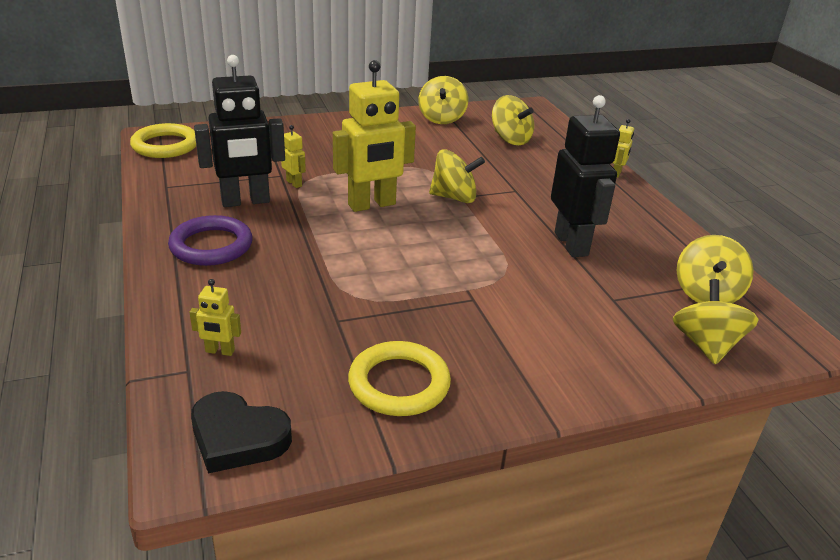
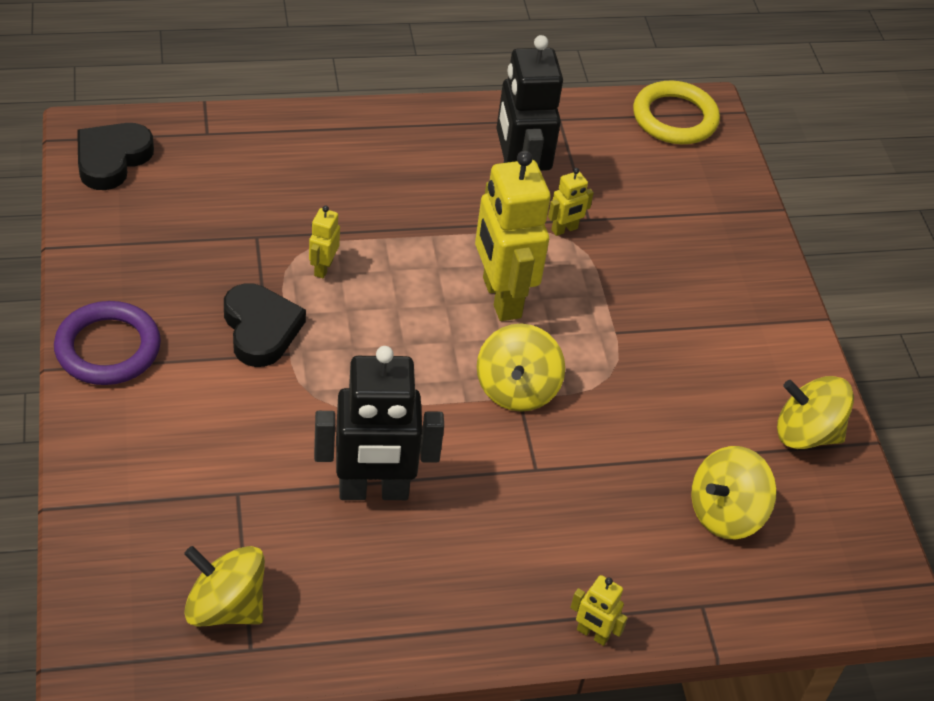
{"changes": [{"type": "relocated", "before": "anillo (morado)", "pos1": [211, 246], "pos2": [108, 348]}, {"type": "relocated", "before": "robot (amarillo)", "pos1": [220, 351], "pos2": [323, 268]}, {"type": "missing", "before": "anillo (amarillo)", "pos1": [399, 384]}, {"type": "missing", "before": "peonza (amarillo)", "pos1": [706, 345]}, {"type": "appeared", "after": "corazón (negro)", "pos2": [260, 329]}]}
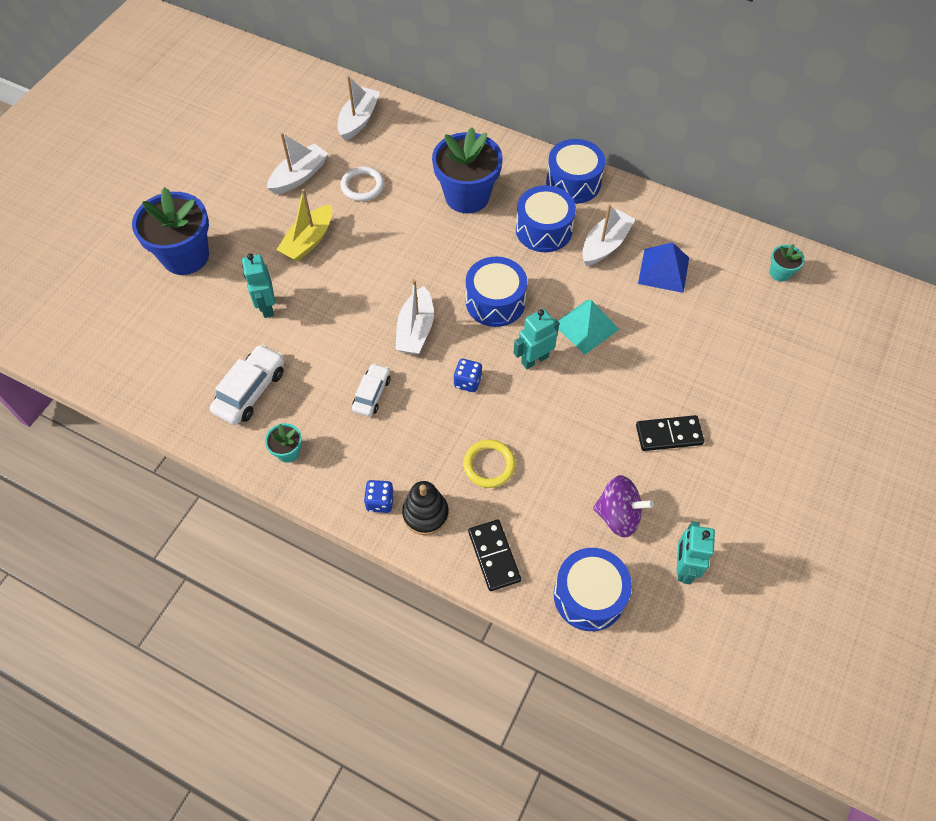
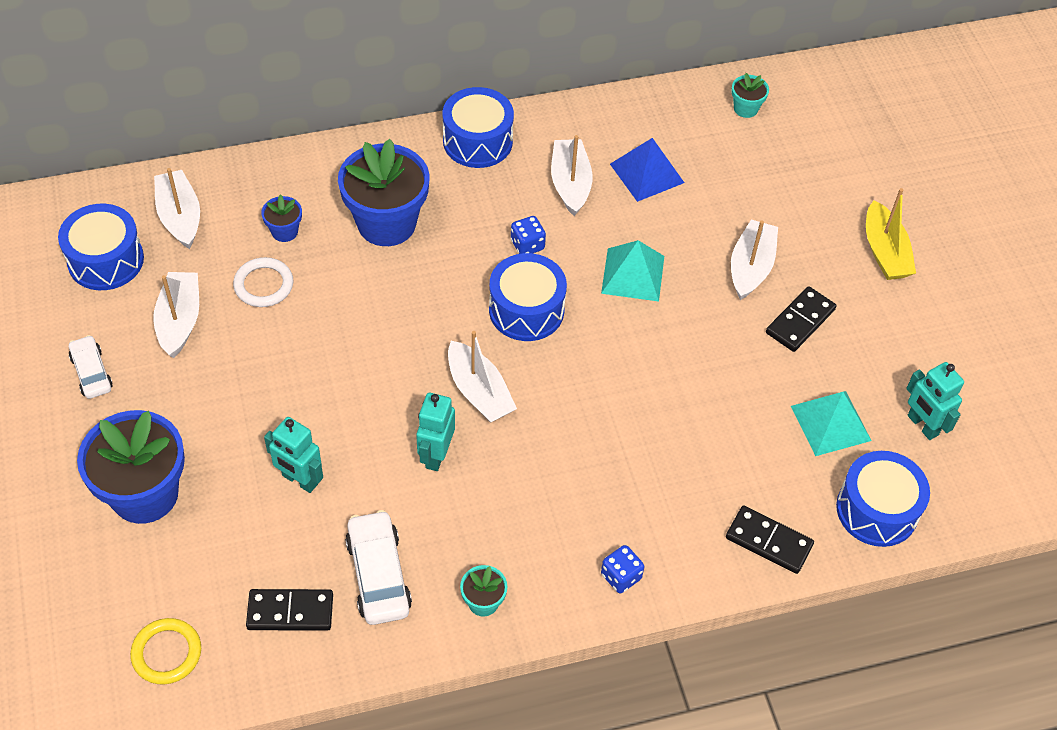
{"changes": [{"type": "relocated", "before": "barco (amarillo)", "pos1": [308, 241], "pos2": [884, 252]}, {"type": "relocated", "before": "coche (blanco)", "pos1": [372, 394], "pos2": [92, 372]}, {"type": "missing", "before": "juguete apilable (negro)", "pos1": [425, 514]}, {"type": "relocated", "before": "dado (azul)", "pos1": [467, 382], "pos2": [527, 245]}, {"type": "relocated", "before": "anillo (amarillo)", "pos1": [489, 465], "pos2": [166, 653]}, {"type": "relocated", "before": "robot (turquesa)", "pos1": [534, 359], "pos2": [436, 455]}, {"type": "relocated", "before": "tambor (azul)", "pos1": [544, 230], "pos2": [106, 260]}, {"type": "exchanged", "before": "peonza (morado)", "after": "pirámide (turquesa)", "pos1": [618, 515], "pos2": [830, 423]}, {"type": "appeared", "after": "ficha de dominó (negro)", "pos2": [290, 611]}, {"type": "appeared", "after": "maceta (azul)", "pos2": [284, 231]}, {"type": "appeared", "after": "barco (blanco)", "pos2": [751, 267]}]}
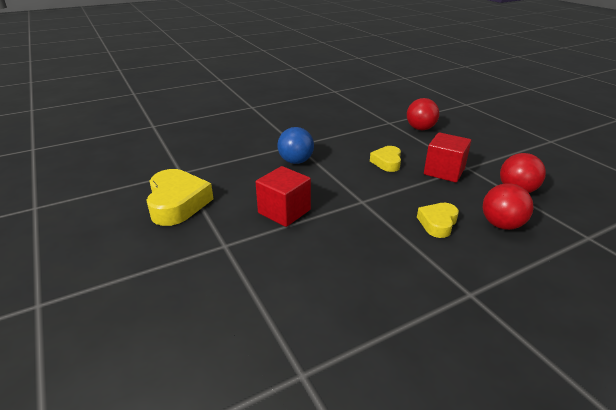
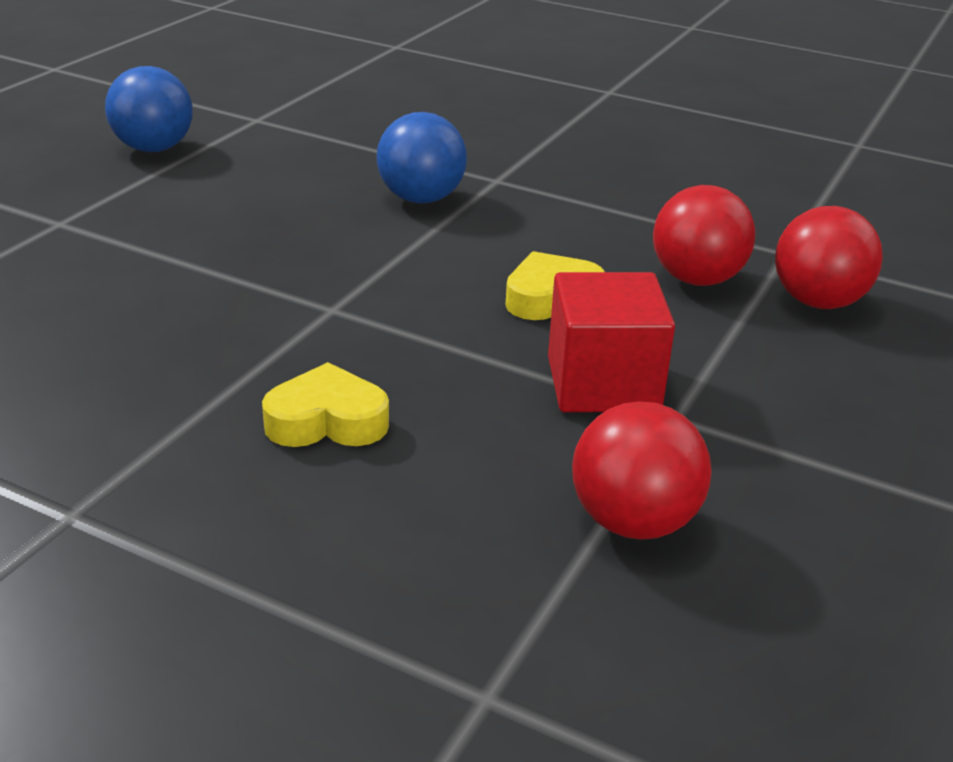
{"changes": [{"type": "exchanged", "before": "corazón (amarillo)", "after": "pelota (azul)", "pos1": [177, 203], "pos2": [154, 148]}, {"type": "missing", "before": "cubo (rojo)", "pos1": [284, 211]}, {"type": "relocated", "before": "pelota (rojo)", "pos1": [501, 225], "pos2": [696, 279]}]}
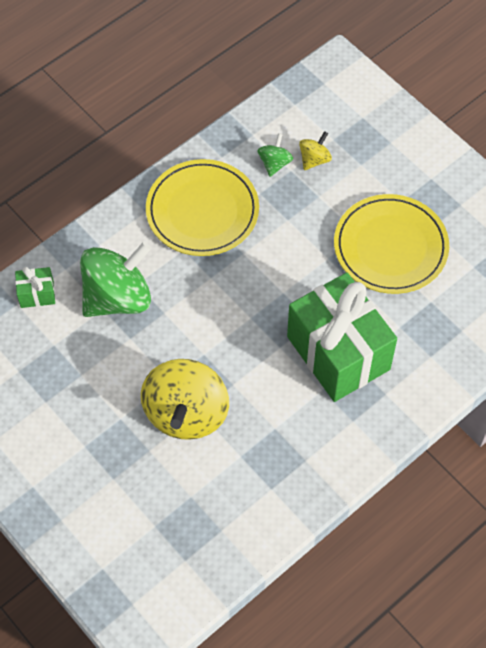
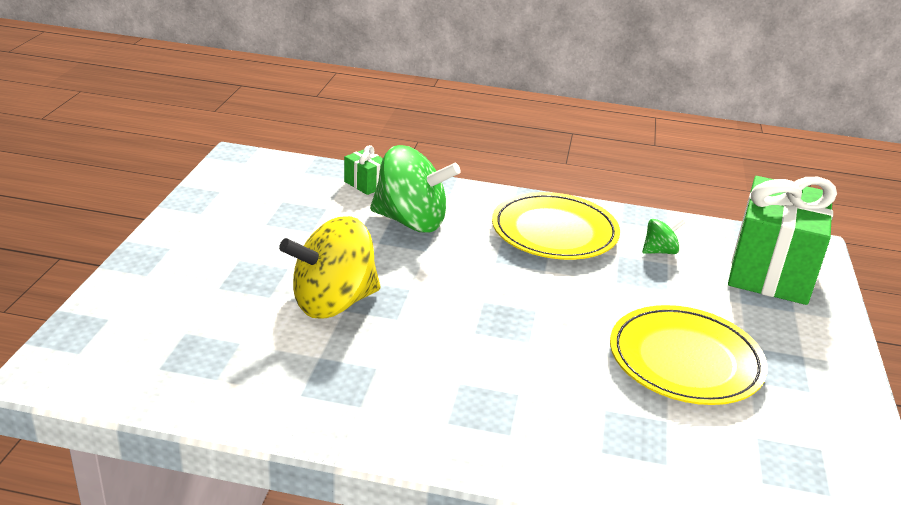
{"changes": [{"type": "relocated", "before": "regalo (verde)", "pos1": [338, 353], "pos2": [770, 271]}, {"type": "missing", "before": "peonza (amarillo)", "pos1": [314, 159]}]}
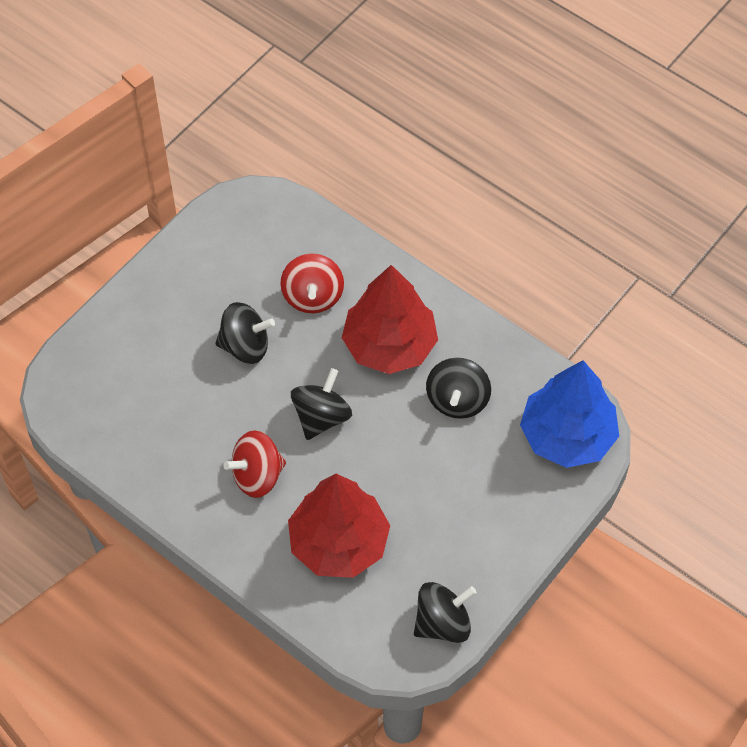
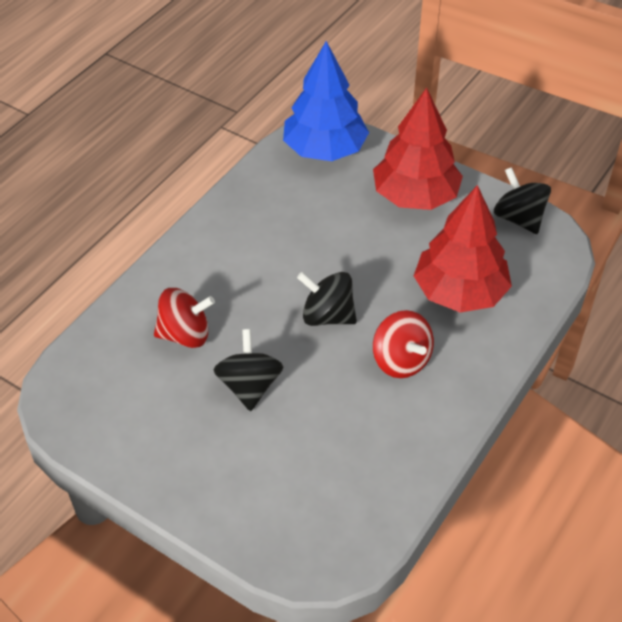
{"changes": [{"type": "relocated", "before": "árbol (rojo)", "pos1": [389, 345], "pos2": [415, 196]}, {"type": "missing", "before": "peonza (negro)", "pos1": [457, 400]}]}
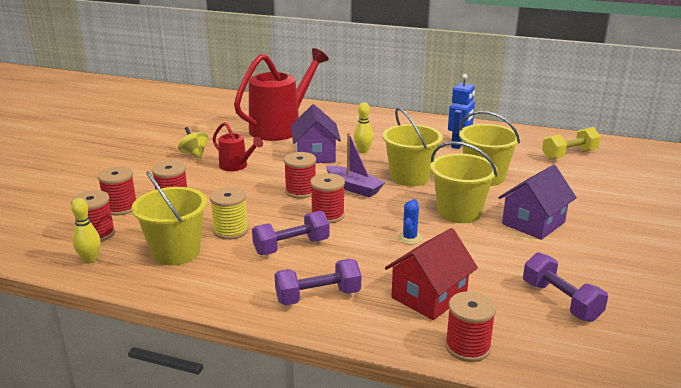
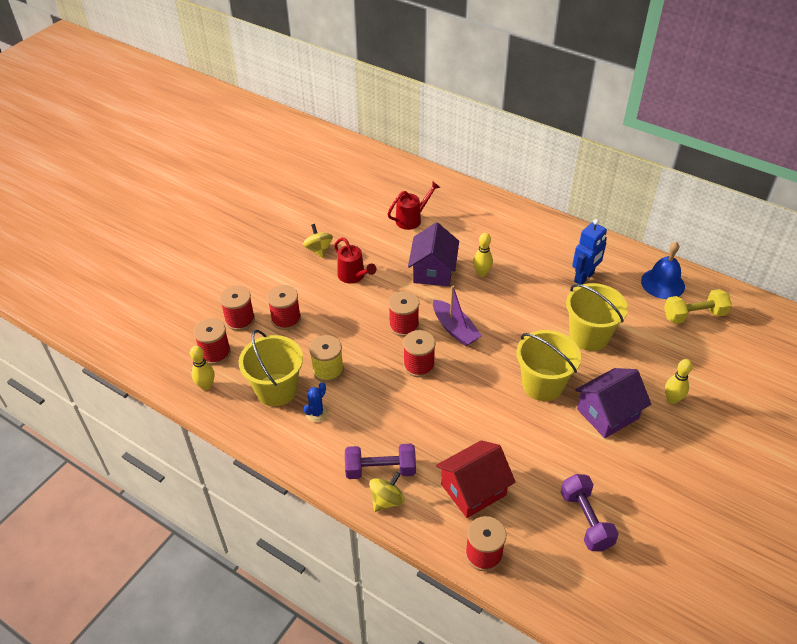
{"changes": [{"type": "size", "before": "regadera (rojo)", "pos1": [281, 127], "pos2": [412, 219], "scale": 0.49}, {"type": "missing", "before": "mancuerna (morado)", "pos1": [291, 246]}, {"type": "missing", "before": "balde (amarillo)", "pos1": [410, 177]}, {"type": "relocated", "before": "cactus (azul)", "pos1": [409, 238], "pos2": [317, 413]}, {"type": "appeared", "after": "peonza (amarillo)", "pos2": [387, 500]}, {"type": "appeared", "after": "campana (azul)", "pos2": [662, 283]}, {"type": "appeared", "after": "bolo (amarillo)", "pos2": [672, 399]}]}
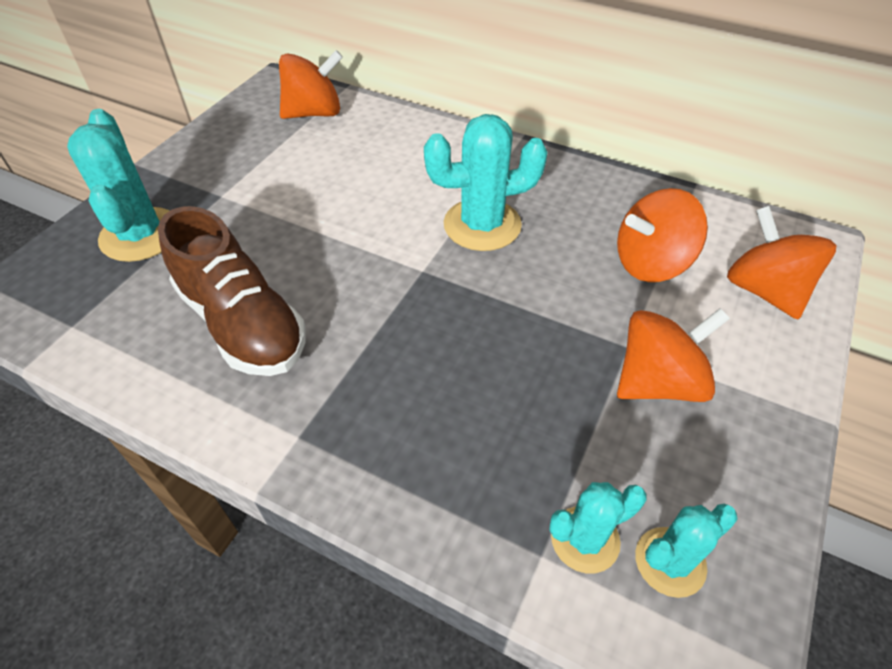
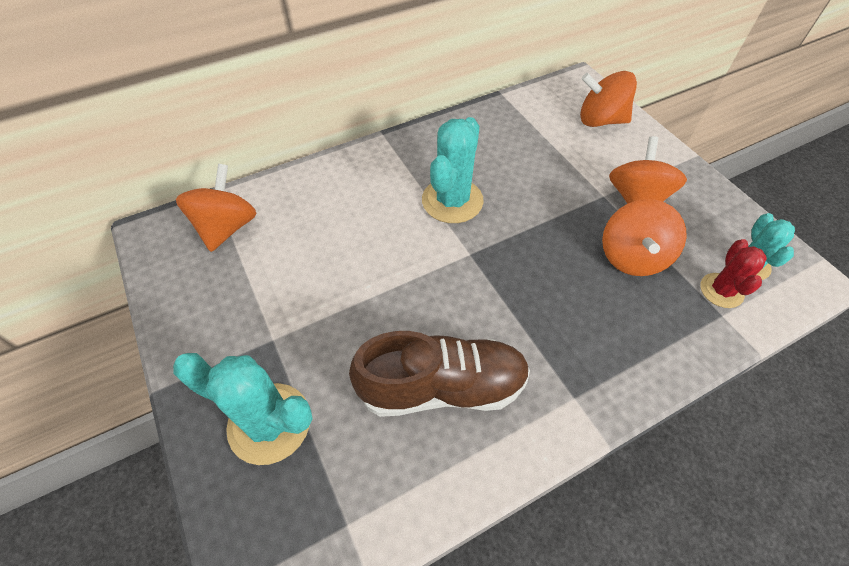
{"changes": [{"type": "colour", "before": "cactus (turquesa)", "after": "cactus (rojo)", "pos1": [585, 539], "pos2": [721, 290]}, {"type": "relocated", "before": "peonza (naranja)", "pos1": [651, 263], "pos2": [632, 257]}]}
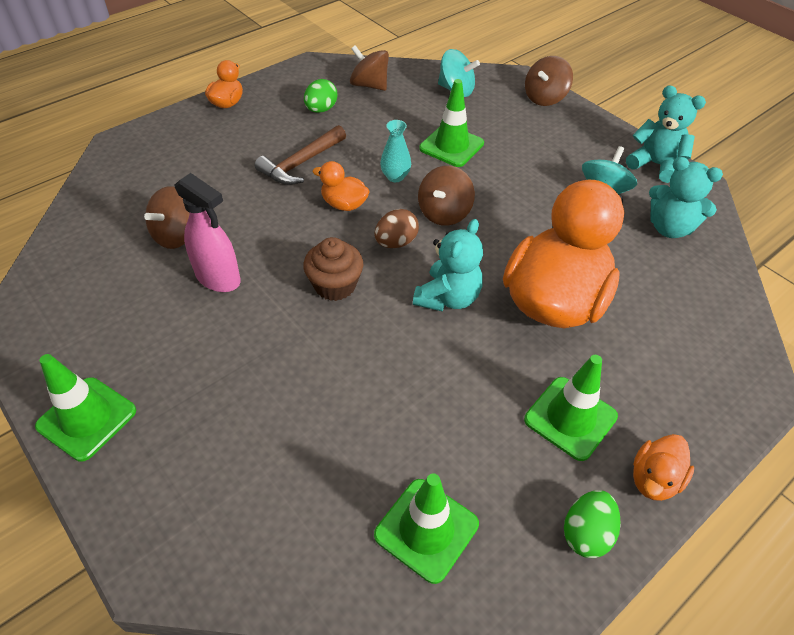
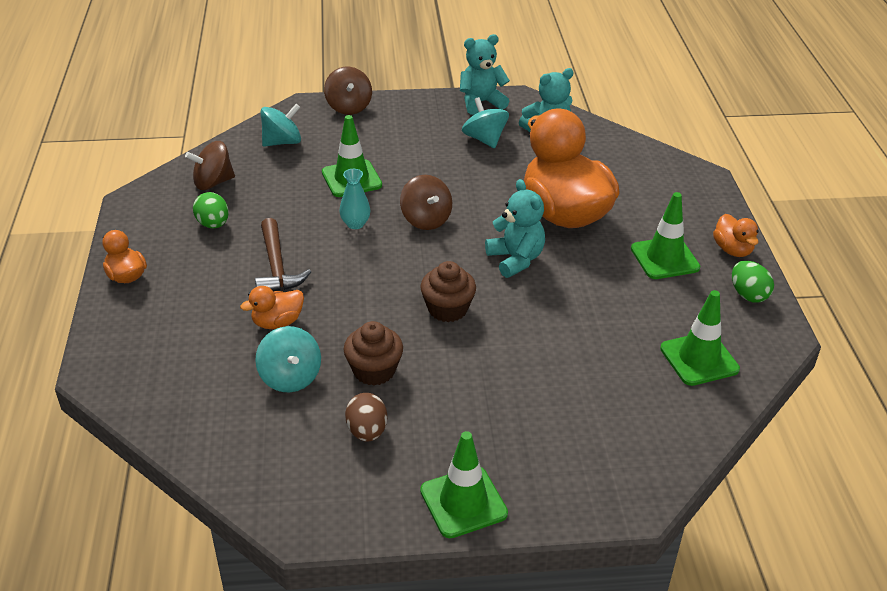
{"changes": [{"type": "colour", "before": "peonza (marrón)", "after": "peonza (turquesa)", "pos1": [176, 235], "pos2": [290, 377]}, {"type": "exchanged", "before": "pulverizador (rosa)", "after": "magdalena (marrón)", "pos1": [218, 278], "pos2": [374, 370]}, {"type": "relocated", "before": "pato (naranja)", "pos1": [344, 204], "pos2": [277, 322]}, {"type": "relocated", "before": "huevo (marrón)", "pos1": [396, 242], "pos2": [367, 431]}]}
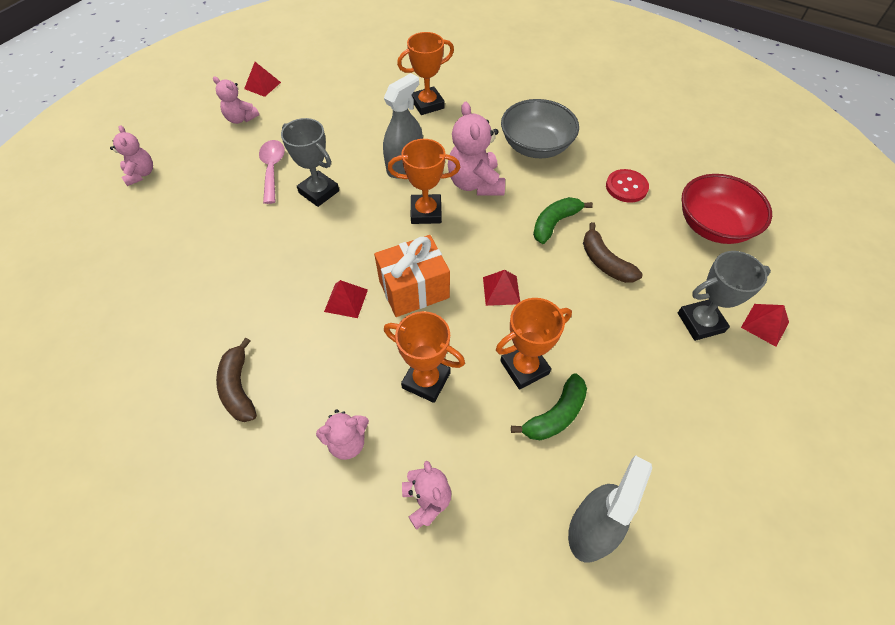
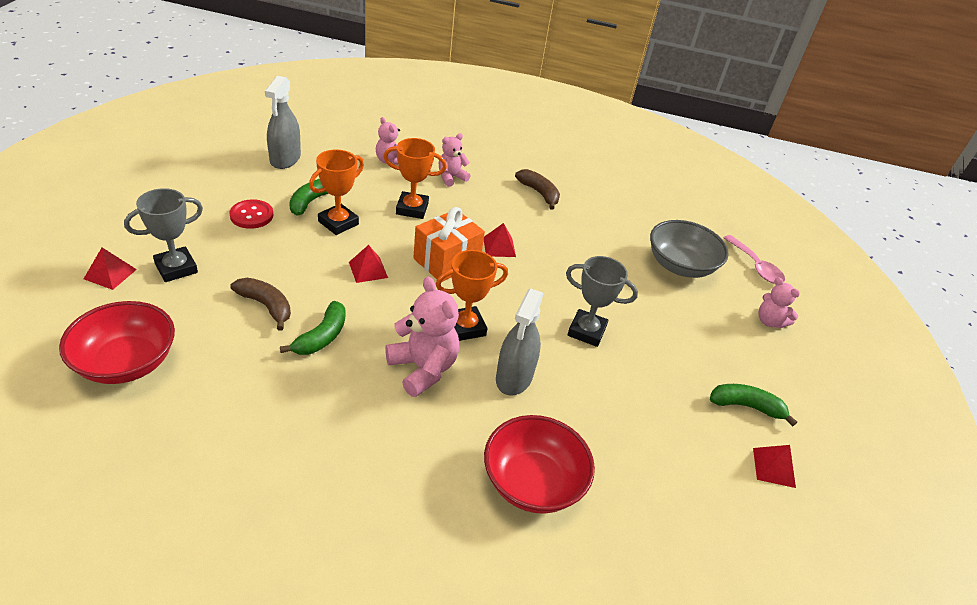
{"changes": [{"type": "exchanged", "before": "osito (rosa)", "after": "plátano (verde)", "pos1": [241, 118], "pos2": [746, 406]}, {"type": "relocated", "before": "cuchara (rosa)", "pos1": [272, 169], "pos2": [756, 266]}, {"type": "exchanged", "before": "trofeo (naranja)", "after": "cuenco (rojo)", "pos1": [427, 104], "pos2": [532, 482]}, {"type": "relocated", "before": "cuenco (gris)", "pos1": [536, 146], "pos2": [680, 266]}, {"type": "relocated", "before": "botón (rojo)", "pos1": [626, 187], "pos2": [251, 215]}]}
